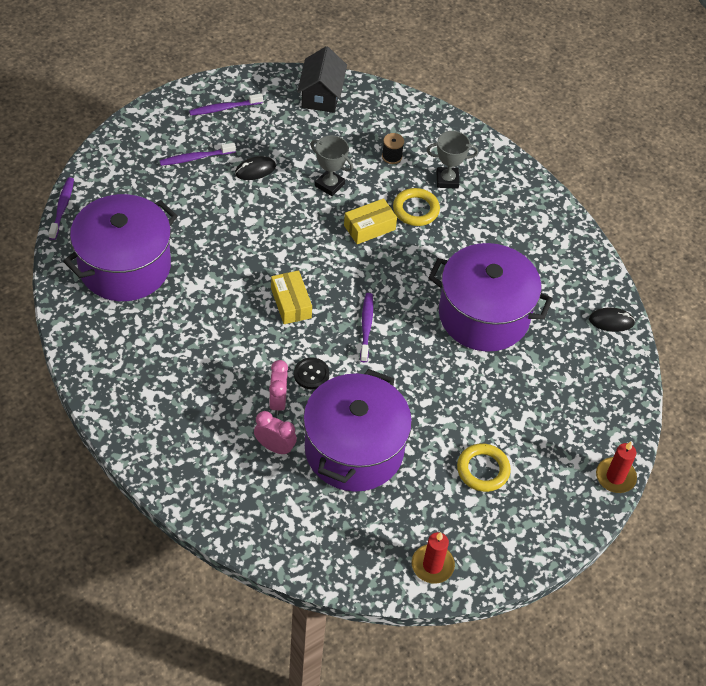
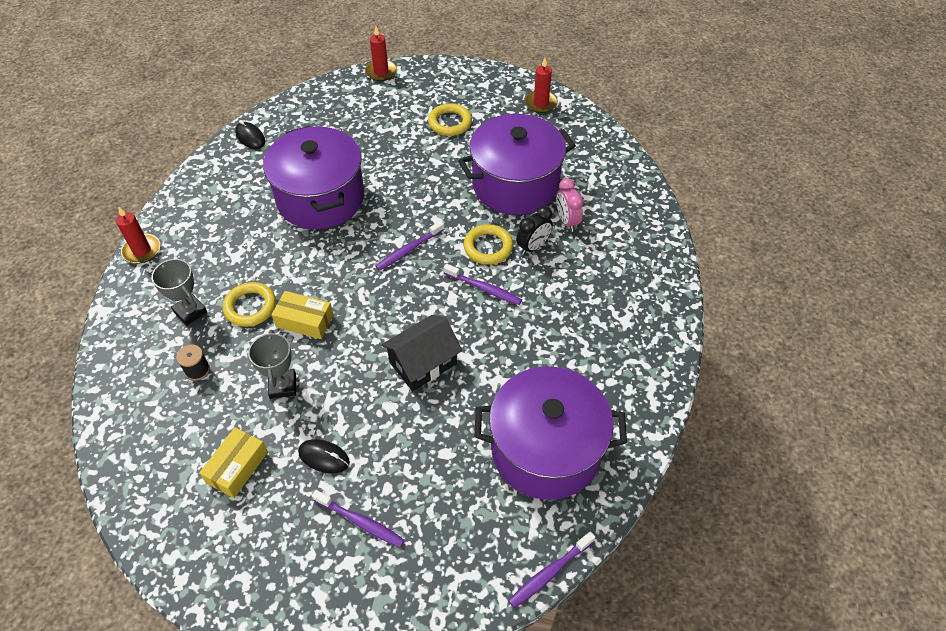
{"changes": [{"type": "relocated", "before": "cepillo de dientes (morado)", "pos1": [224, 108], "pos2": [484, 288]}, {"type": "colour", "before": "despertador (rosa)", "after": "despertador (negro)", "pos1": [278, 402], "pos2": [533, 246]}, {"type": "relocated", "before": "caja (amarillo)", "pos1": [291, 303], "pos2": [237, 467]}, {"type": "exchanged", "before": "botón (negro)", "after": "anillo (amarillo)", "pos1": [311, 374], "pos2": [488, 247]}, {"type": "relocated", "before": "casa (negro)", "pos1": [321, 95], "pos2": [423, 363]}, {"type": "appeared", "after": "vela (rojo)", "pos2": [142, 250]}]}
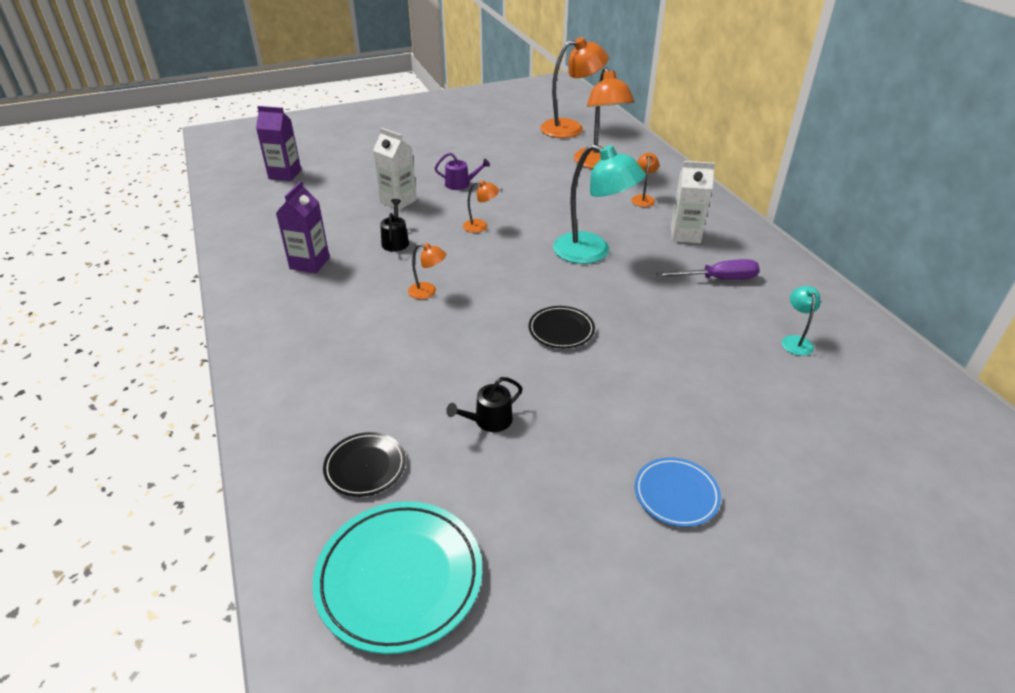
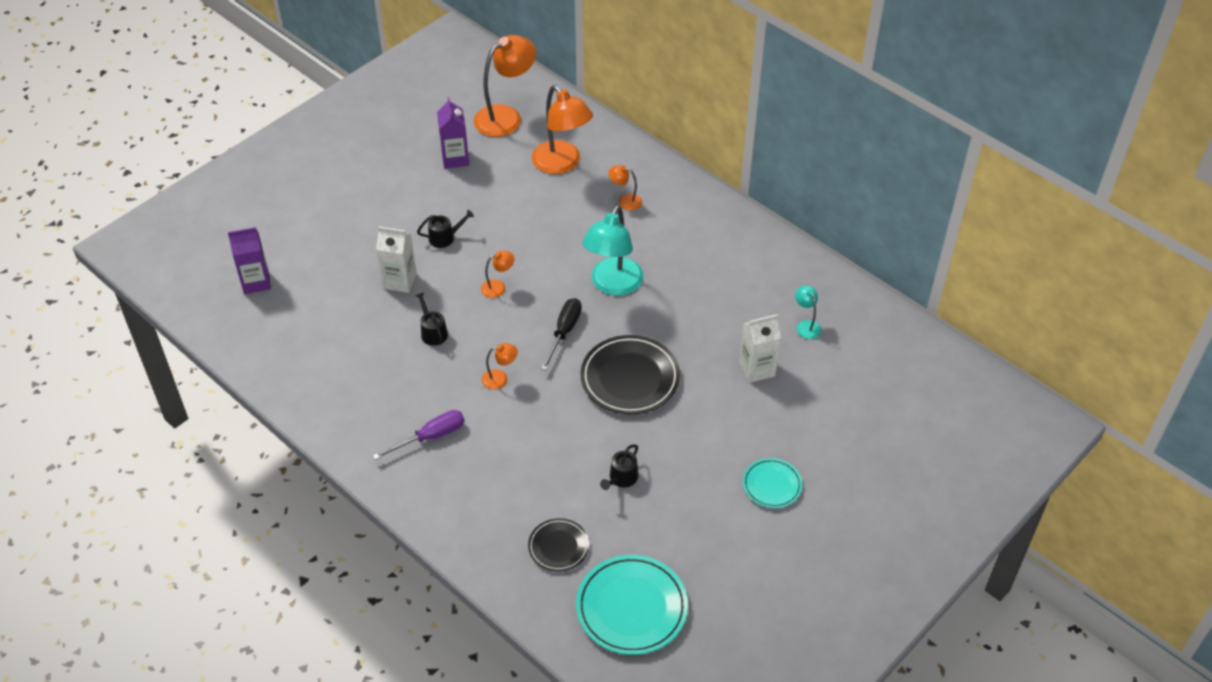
{"changes": [{"type": "relocated", "before": "cartón de leche (morado)", "pos1": [309, 263], "pos2": [455, 158]}, {"type": "colour", "before": "regadera (morado)", "after": "regadera (negro)", "pos1": [460, 184], "pos2": [445, 237]}, {"type": "size", "before": "plato (negro)", "pos1": [561, 330], "pos2": [630, 378], "scale": 1.77}, {"type": "spun", "before": "lámpara (turquesa)", "pos1": [592, 252], "pos2": [613, 285], "turn": 105}, {"type": "spun", "before": "lámpara (naranja)", "pos1": [643, 198], "pos2": [625, 201], "turn": -60}, {"type": "colour", "before": "plato (azul)", "after": "plato (turquesa)", "pos1": [676, 494], "pos2": [772, 485]}, {"type": "relocated", "before": "destornillador (morado)", "pos1": [718, 279], "pos2": [430, 437]}, {"type": "relocated", "before": "cartón de leche (blanco)", "pos1": [685, 235], "pos2": [757, 369]}, {"type": "appeared", "after": "destornillador (negro)", "pos2": [564, 332]}]}
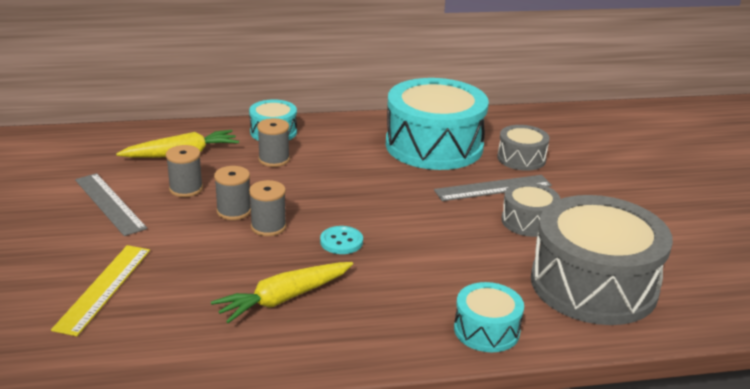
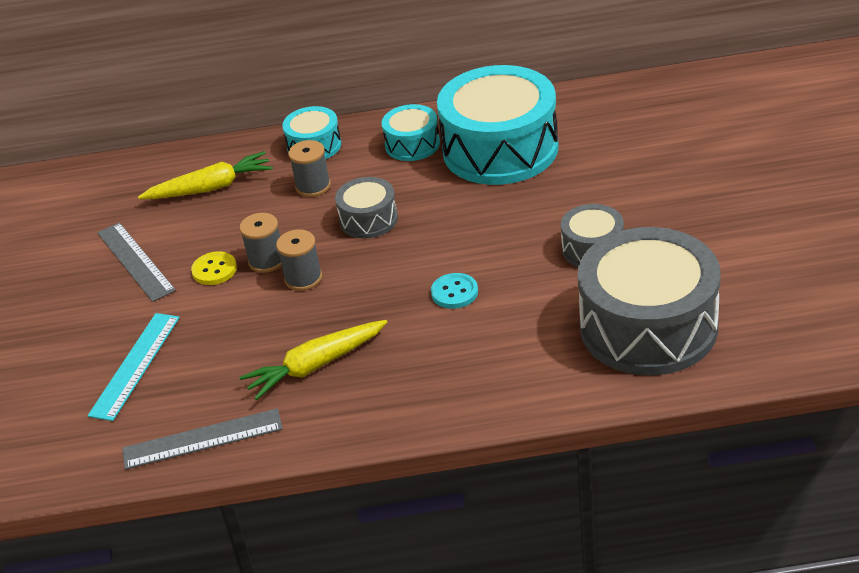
{"changes": [{"type": "colour", "before": "regla (amarillo)", "after": "regla (turquesa)", "pos1": [104, 288], "pos2": [135, 365]}, {"type": "missing", "before": "carrete (gris)", "pos1": [186, 189]}, {"type": "relocated", "before": "botón (turquesa)", "pos1": [341, 242], "pos2": [454, 292]}, {"type": "relocated", "before": "regla (gris)", "pos1": [493, 188], "pos2": [202, 439]}, {"type": "relocated", "before": "tambor (turquesa)", "pos1": [486, 330], "pos2": [412, 144]}, {"type": "relocated", "before": "tambor (gris)", "pos1": [521, 158], "pos2": [368, 219]}, {"type": "appeared", "after": "botón (amarillo)", "pos2": [214, 270]}]}
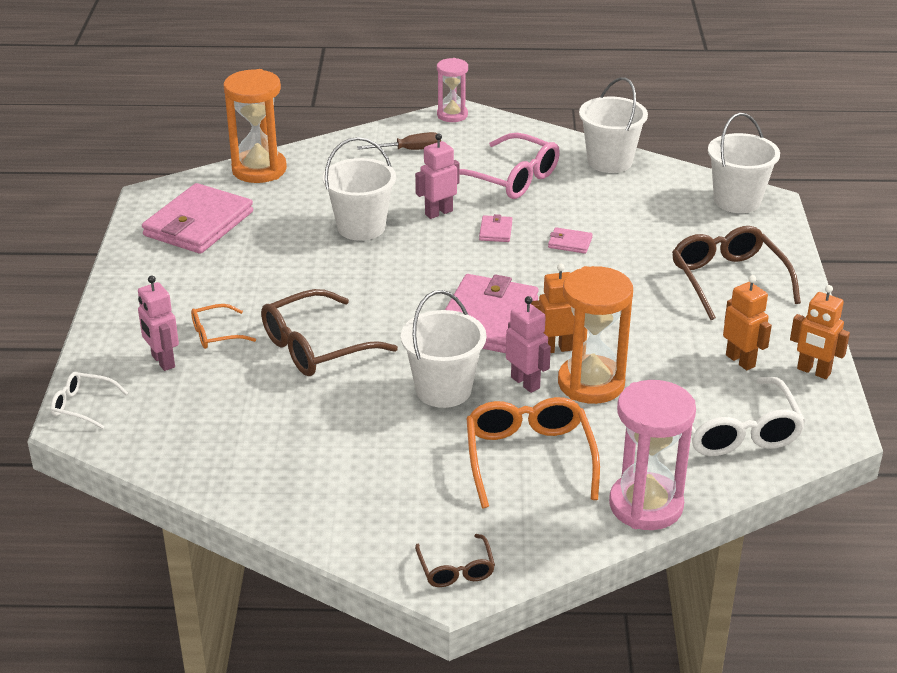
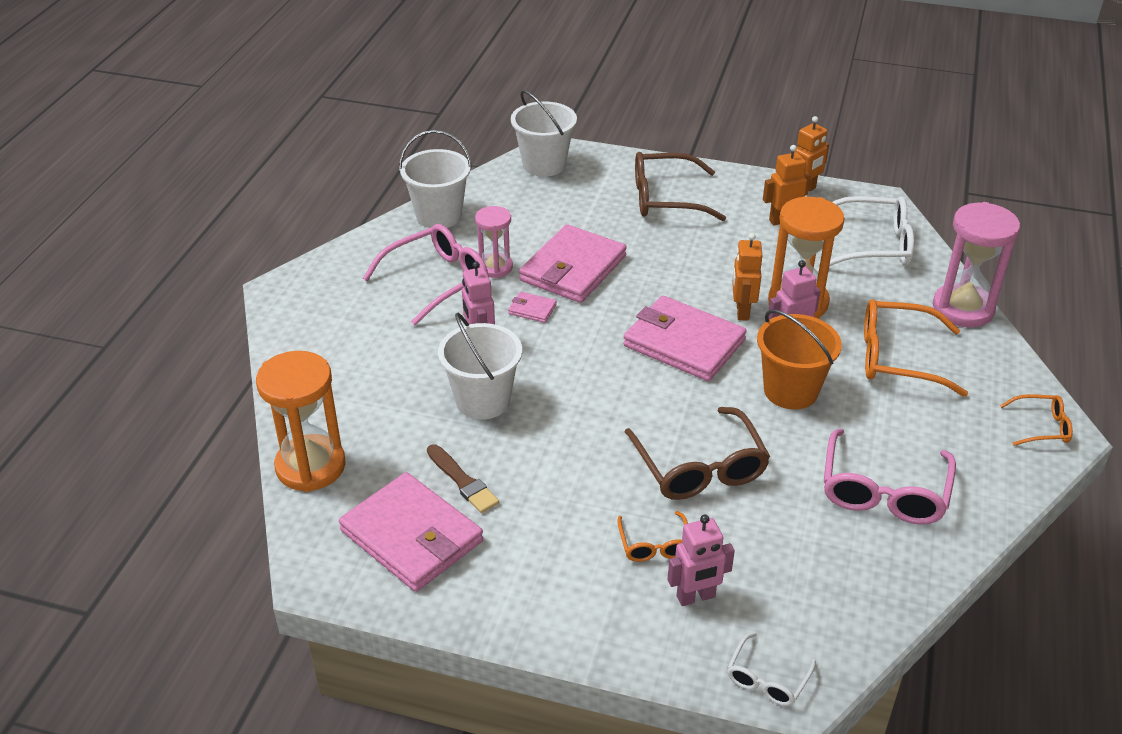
{"changes": [{"type": "missing", "before": "destornillador (marrón)", "pos1": [409, 150]}, {"type": "colour", "before": "balde (blanco)", "after": "balde (naranja)", "pos1": [443, 390], "pos2": [790, 391]}, {"type": "colour", "before": "gafas (marrón)", "after": "gafas (naranja)", "pos1": [456, 569], "pos2": [1041, 427]}, {"type": "relocated", "before": "reloj de arena (rosa)", "pos1": [452, 115], "pos2": [495, 267]}, {"type": "size", "before": "cartera (rosa)", "pos1": [570, 243], "pos2": [573, 268], "scale": 2.38}, {"type": "appeared", "after": "pincel (marrón)", "pos2": [463, 481]}, {"type": "appeared", "after": "gafas (rosa)", "pos2": [883, 491]}]}
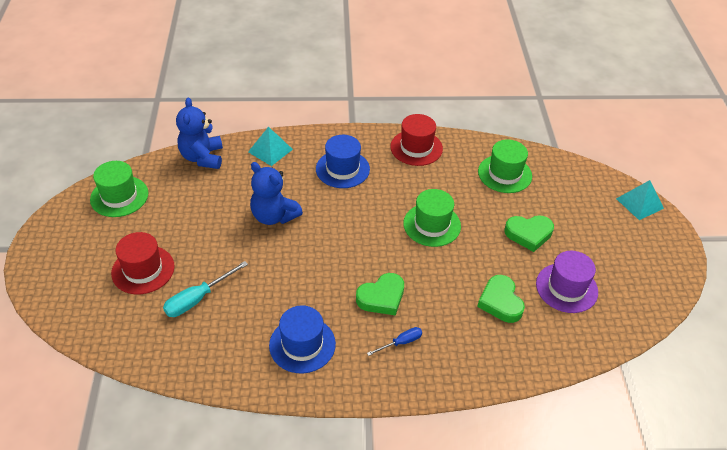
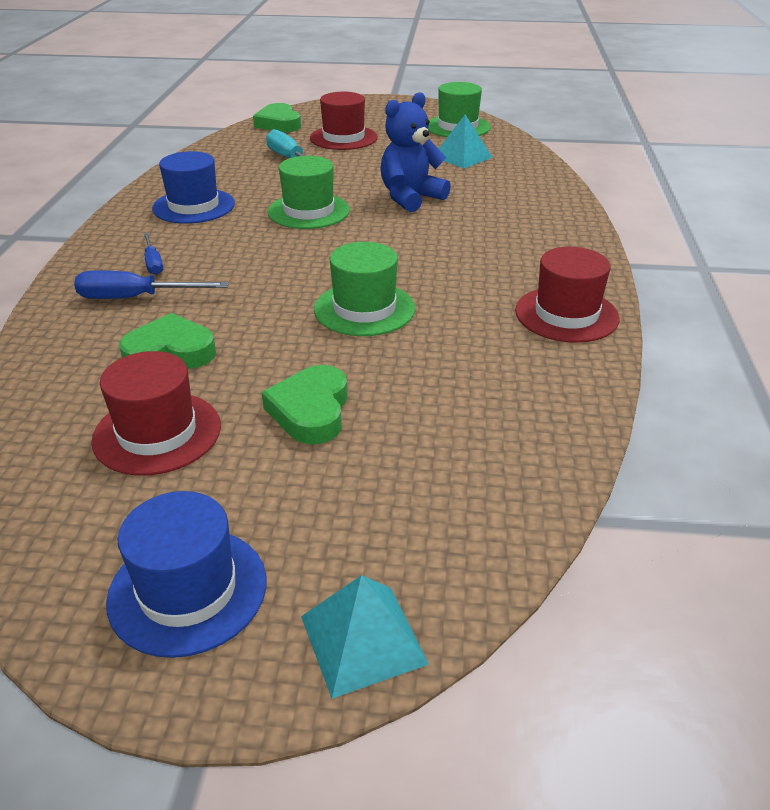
{"changes": [{"type": "missing", "before": "osito (azul)", "pos1": [202, 157]}, {"type": "relocated", "before": "pirámide (turquesa)", "pos1": [270, 150], "pos2": [462, 157]}, {"type": "relocated", "before": "sombrero (azul)", "pos1": [342, 169], "pos2": [188, 590]}, {"type": "relocated", "before": "corazón (verde)", "pos1": [381, 297], "pos2": [279, 124]}, {"type": "relocated", "before": "sombrero (verde)", "pos1": [504, 174], "pos2": [308, 211]}, {"type": "colour", "before": "sombrero (morado)", "after": "sombrero (rojo)", "pos1": [566, 288], "pos2": [157, 433]}, {"type": "appeared", "after": "destornillador (azul)", "pos2": [136, 298]}]}
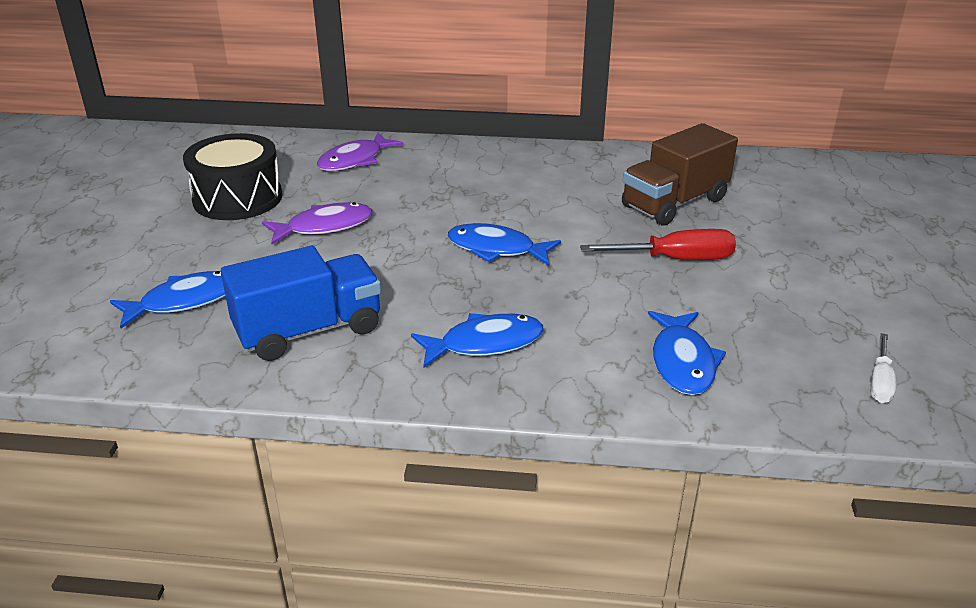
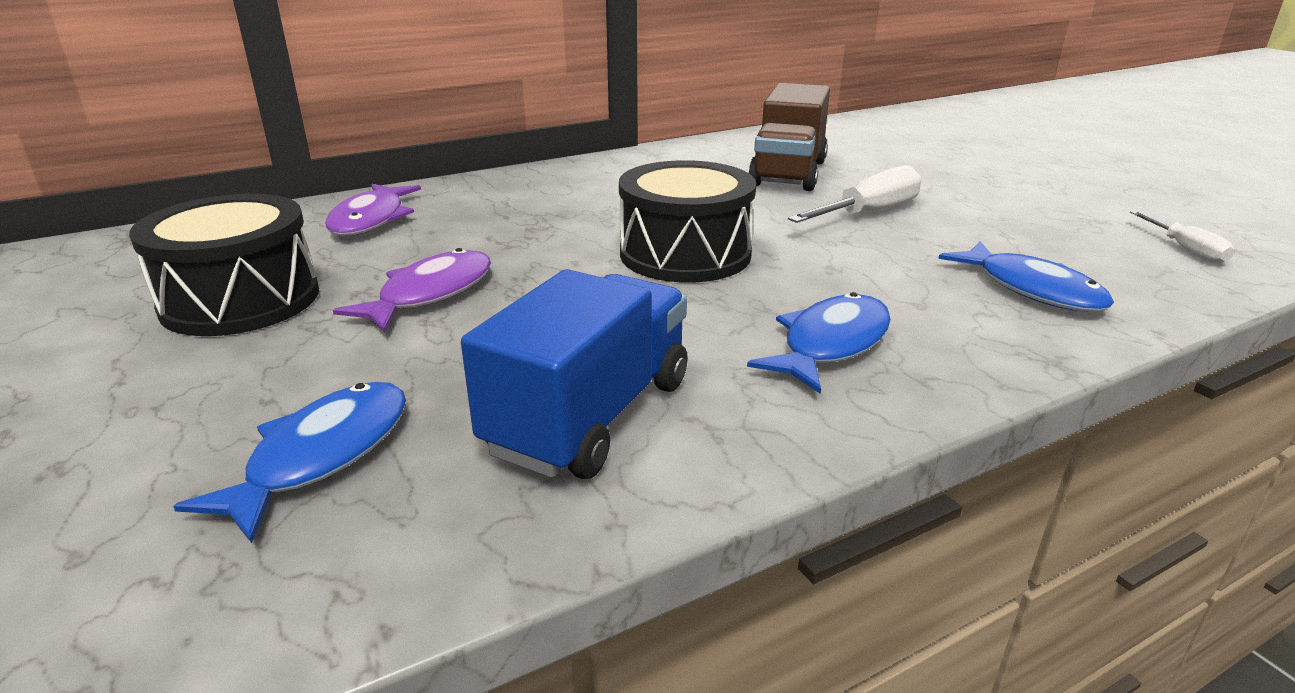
{"changes": [{"type": "exchanged", "before": "pez (azul)", "after": "tambor (negro)", "pos1": [496, 249], "pos2": [685, 254]}, {"type": "colour", "before": "destornillador (rojo)", "after": "destornillador (blanco)", "pos1": [676, 259], "pos2": [869, 212]}]}
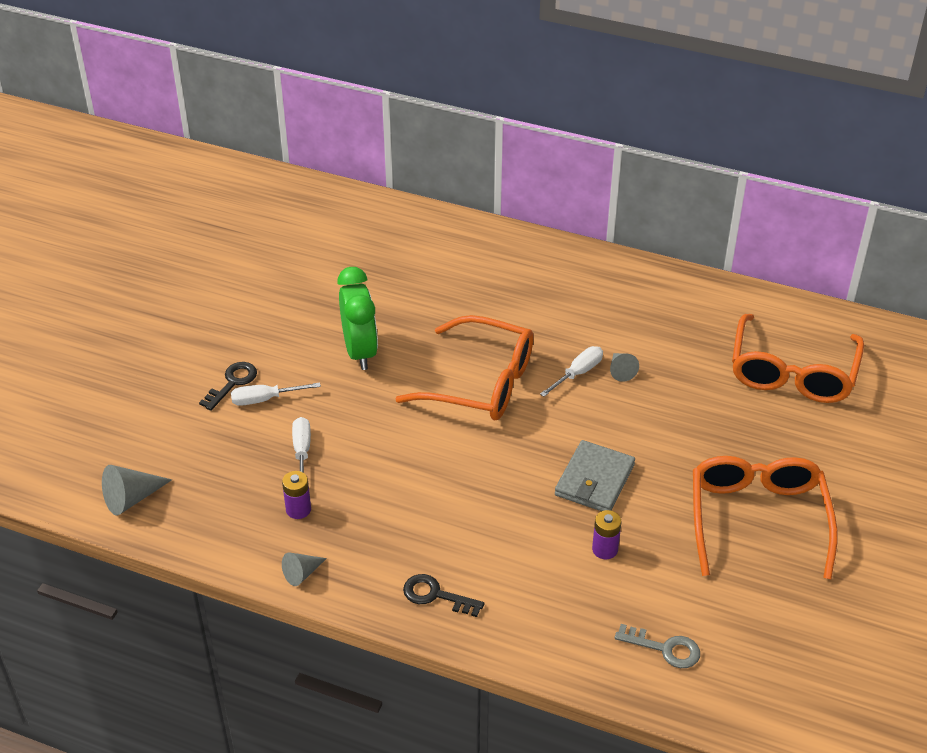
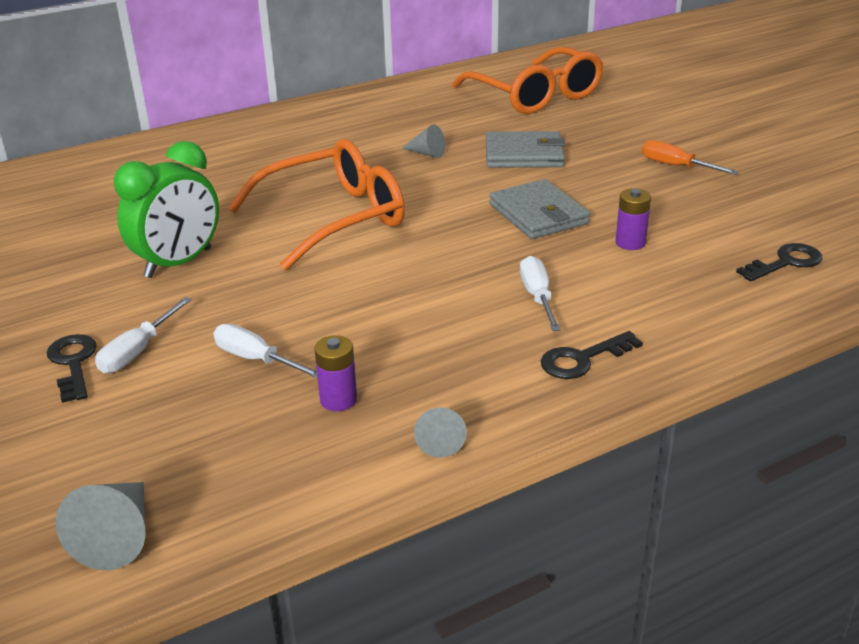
{"changes": [{"type": "spun", "before": "despertador (verde)", "pos1": [360, 351], "pos2": [179, 263], "turn": 105}, {"type": "relocated", "before": "destornillador (blanco)", "pos1": [578, 373], "pos2": [537, 297]}, {"type": "colour", "before": "llave (gris)", "after": "llave (negro)", "pos1": [665, 648], "pos2": [785, 262]}, {"type": "exchanged", "before": "gafas (naranja)", "after": "destornillador (naranja)", "pos1": [757, 519], "pos2": [676, 166]}, {"type": "appeared", "after": "cartera (gris)", "pos2": [524, 155]}]}
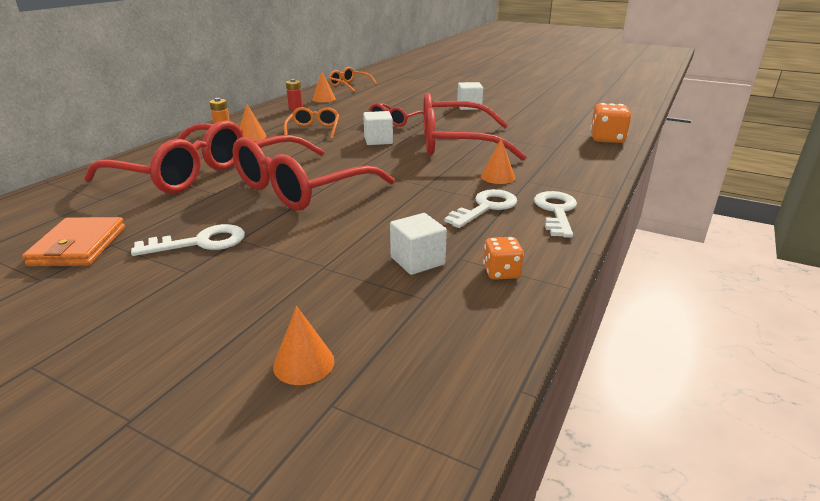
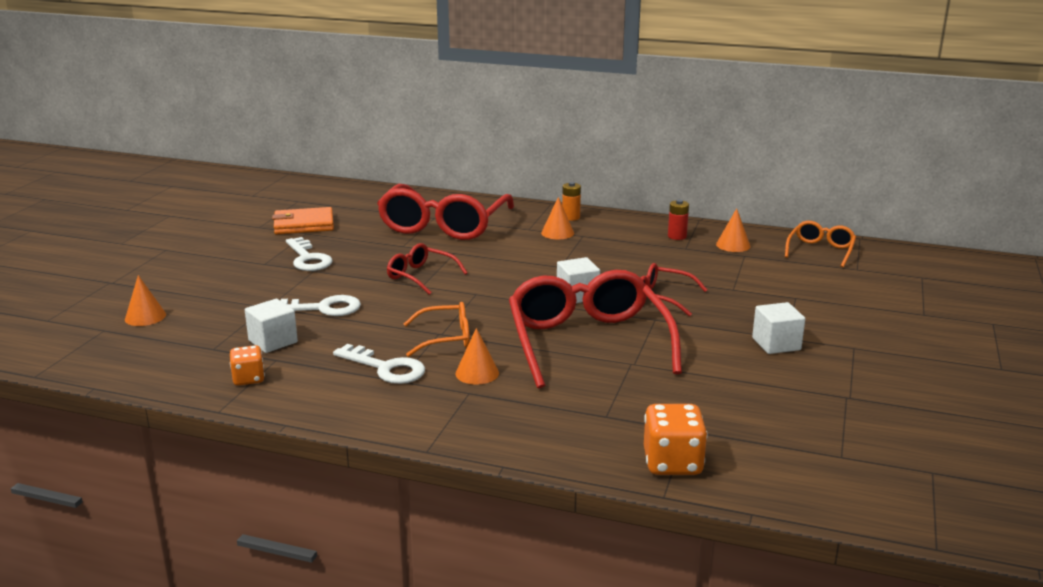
{"changes": [{"type": "size", "before": "gafas (rojo)", "pos1": [301, 188], "pos2": [421, 276], "scale": 0.49}, {"type": "relocated", "before": "gafas (naranja)", "pos1": [314, 130], "pos2": [446, 338]}, {"type": "relocated", "before": "llave (blanco)", "pos1": [556, 211], "pos2": [322, 308]}]}
